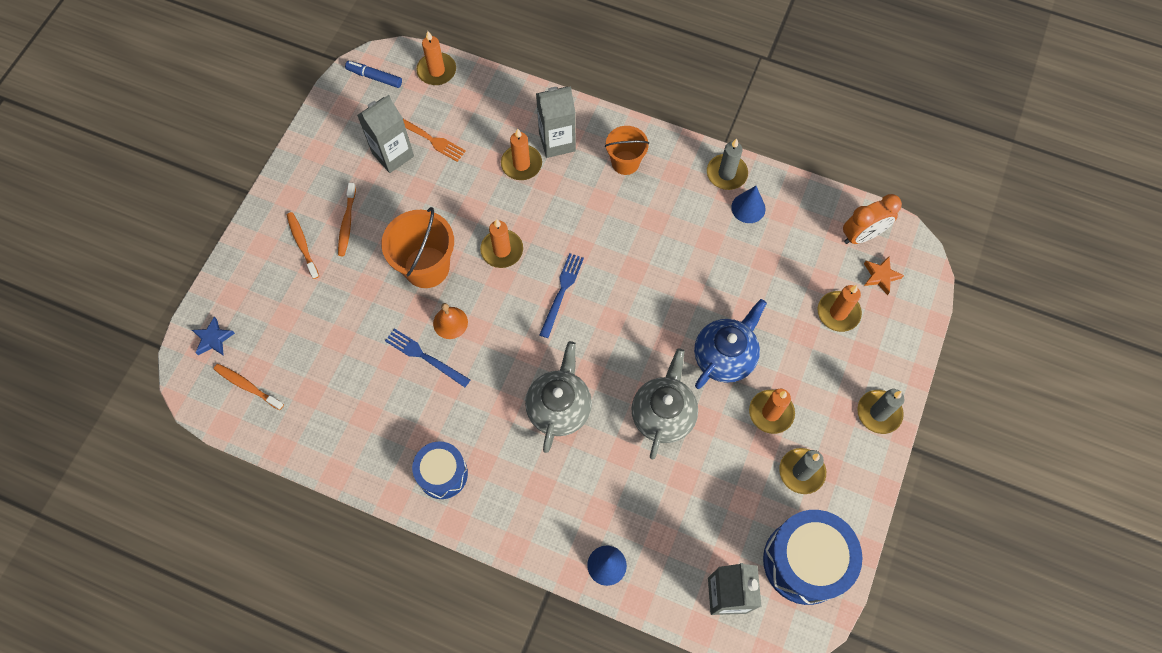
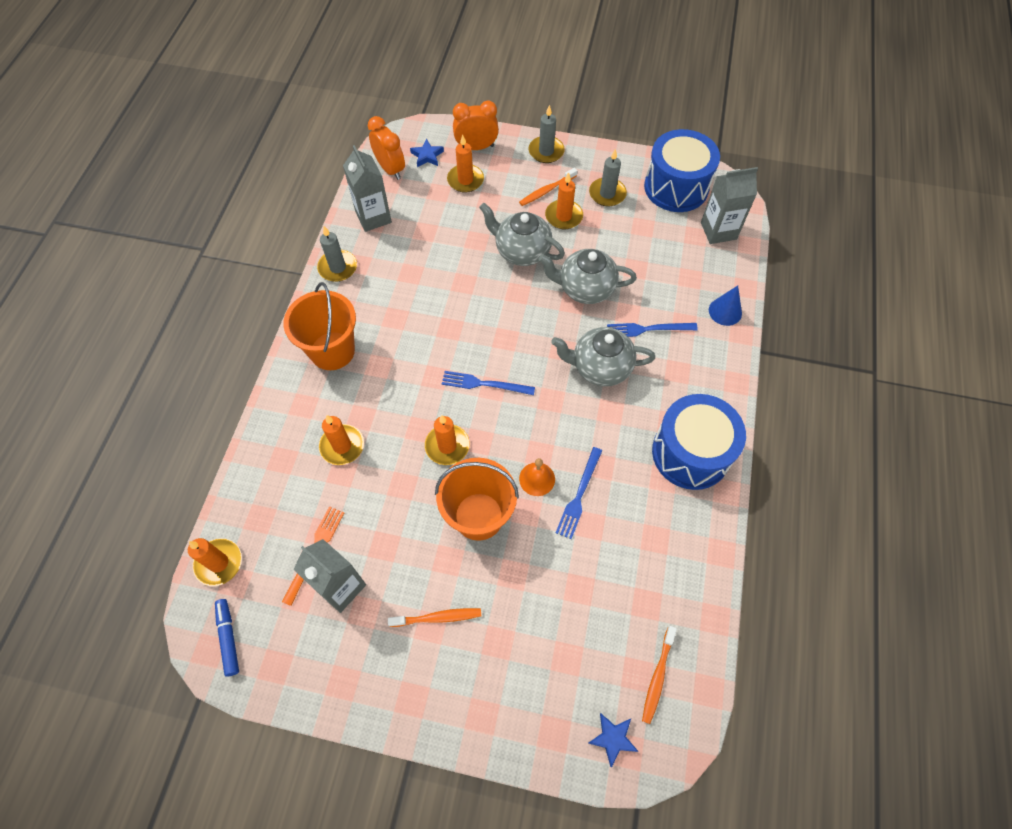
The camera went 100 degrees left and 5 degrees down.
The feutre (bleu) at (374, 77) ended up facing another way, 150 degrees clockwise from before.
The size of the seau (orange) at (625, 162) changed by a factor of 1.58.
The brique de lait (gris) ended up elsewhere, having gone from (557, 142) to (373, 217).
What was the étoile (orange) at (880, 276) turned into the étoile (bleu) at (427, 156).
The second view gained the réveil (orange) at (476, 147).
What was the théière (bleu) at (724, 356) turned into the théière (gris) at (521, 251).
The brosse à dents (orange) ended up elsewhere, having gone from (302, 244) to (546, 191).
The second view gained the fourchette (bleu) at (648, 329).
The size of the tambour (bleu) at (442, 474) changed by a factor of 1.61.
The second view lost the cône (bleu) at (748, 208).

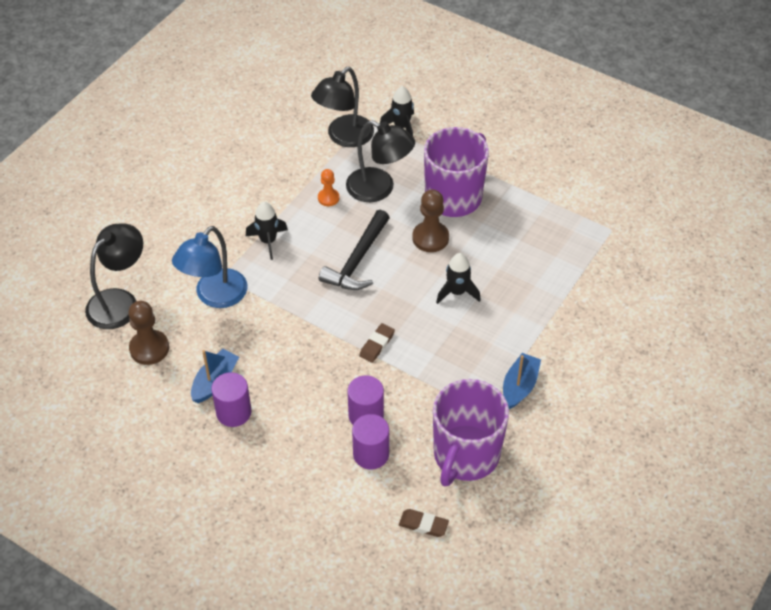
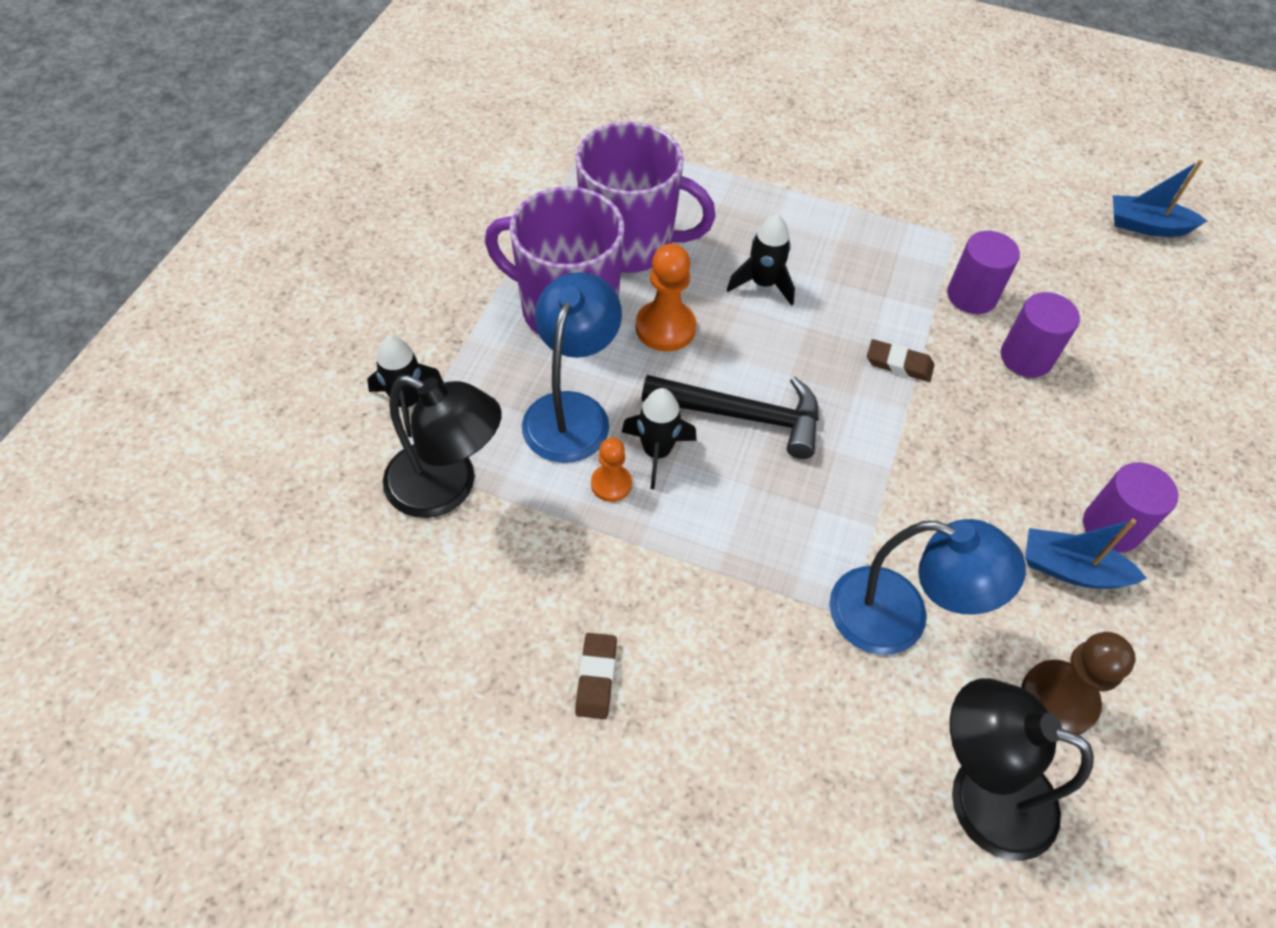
The camera went 105 degrees left and 5 degrees up.
What was the lampe (noir) at (379, 189) turned into the lampe (bleu) at (572, 411).
The gomme (marron) ended up elsewhere, having gone from (423, 525) to (596, 677).
The tasse (violet) ended up elsewhere, having gone from (465, 455) to (630, 244).
The fusée (noir) ended up elsewhere, having gone from (268, 241) to (656, 452).
What was the pion (marron) at (430, 238) turned into the pion (orange) at (665, 328).
The cylindre (violet) ended up elsewhere, having gone from (371, 454) to (971, 296).
The bateau (bleu) ended up elsewhere, having gone from (519, 386) to (1146, 226).

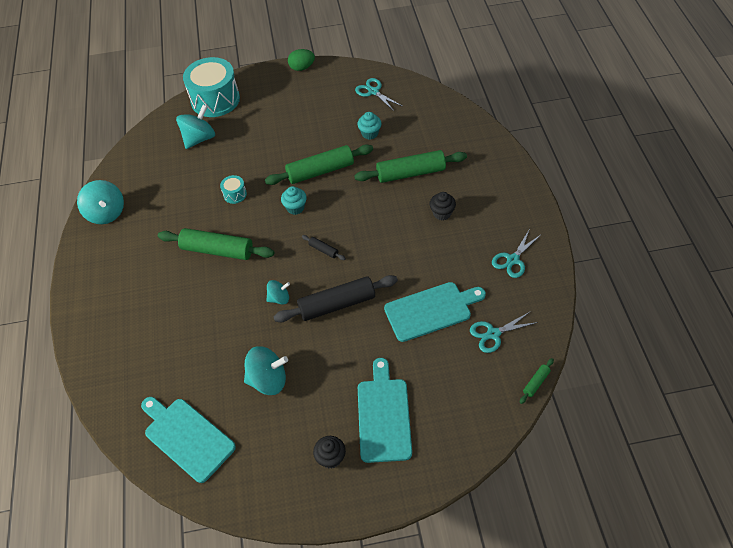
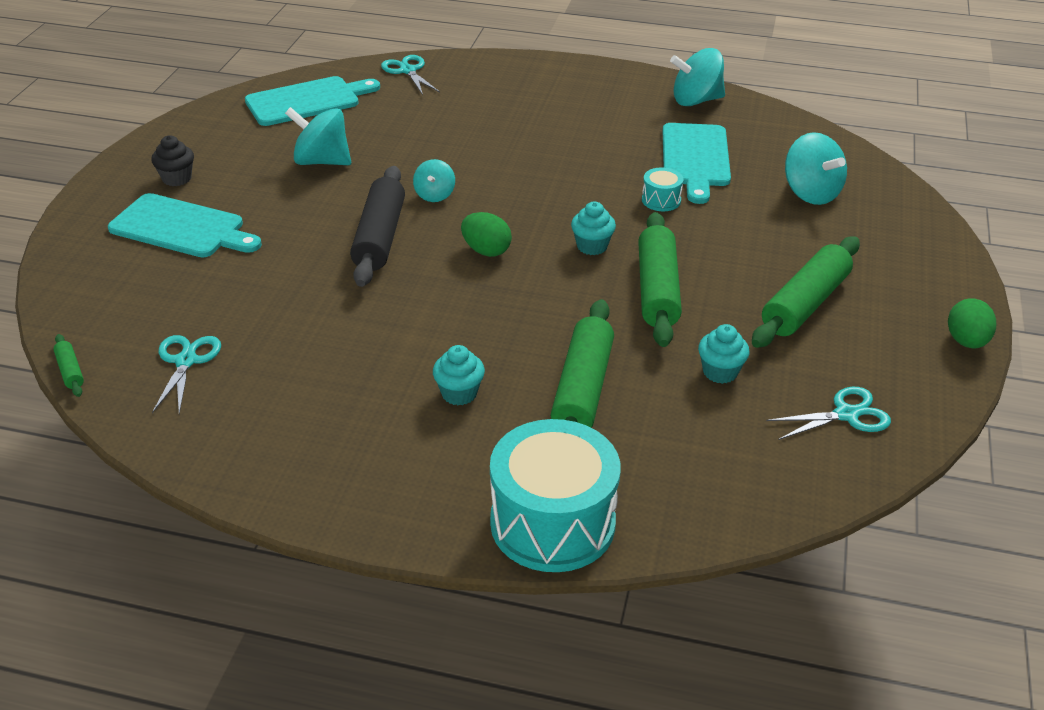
The camera went 110 degrees right and 15 degrees down.
The toupie (turquoise) at (268, 380) ended up facing another way, 90 degrees clockwise from before.
The ciseaux (turquoise) ended up elsewhere, having gone from (513, 260) to (407, 71).
What was the muffin (noir) at (442, 213) turned into the muffin (turquoise) at (459, 393).
Where the rouleau à pâtisserie (noir) stood at (323, 250), the œuf (vert) came to stand at (486, 251).
The tambour (turquoise) ended up elsewhere, having gone from (215, 99) to (552, 523).
The planche à découper (turquoise) ended up elsewhere, having gone from (431, 310) to (695, 159).
The rouleau à pâtisserie (vert) ended up elsewhere, having gone from (217, 250) to (805, 304).

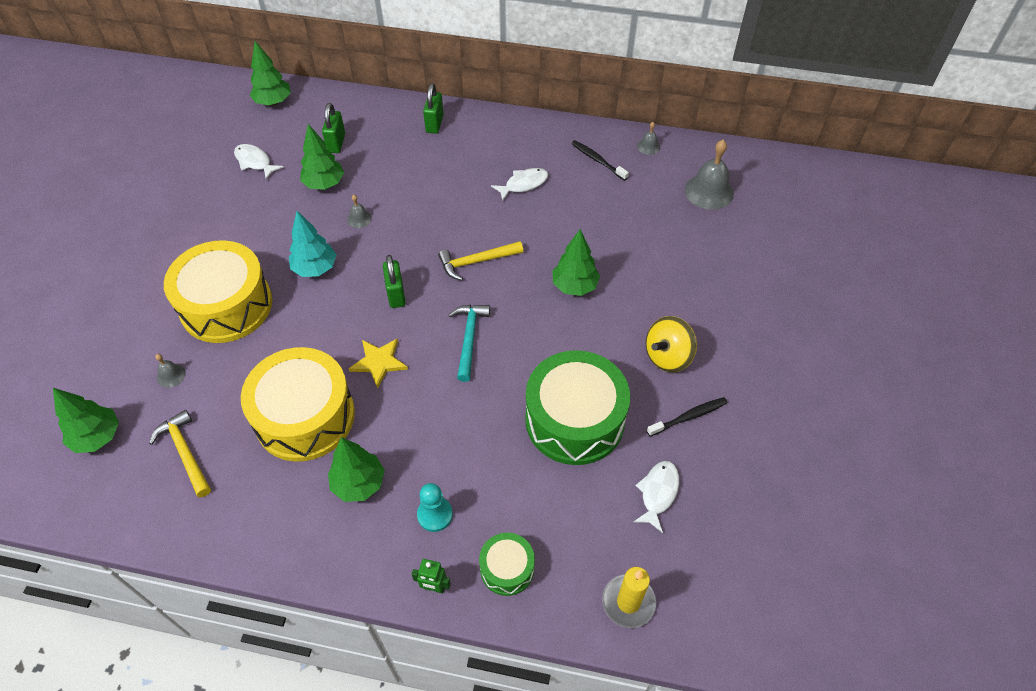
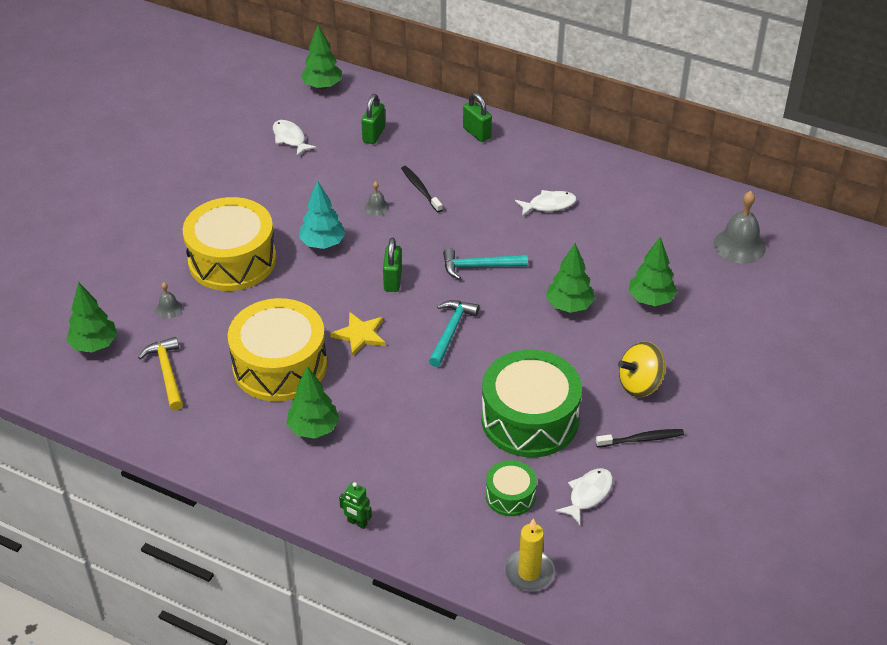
The camera went 15 degrees right and 10 degrees down.
The brosse à dents (noir) ended up elsewhere, having gone from (597, 160) to (420, 189).
What was the marteau (jaune) at (476, 262) turned into the marteau (turquoise) at (479, 266).
The cadenas (vert) at (434, 124) ended up facing another way, 60 degrees counterclockwise from before.
The tambour (vert) ended up elsewhere, having gone from (507, 568) to (510, 495).
The arbre (vert) ended up elsewhere, having gone from (324, 184) to (651, 300).
The second view lost the pion (turquoise) at (435, 515).
The second view lost the cloche (gris) at (648, 146).

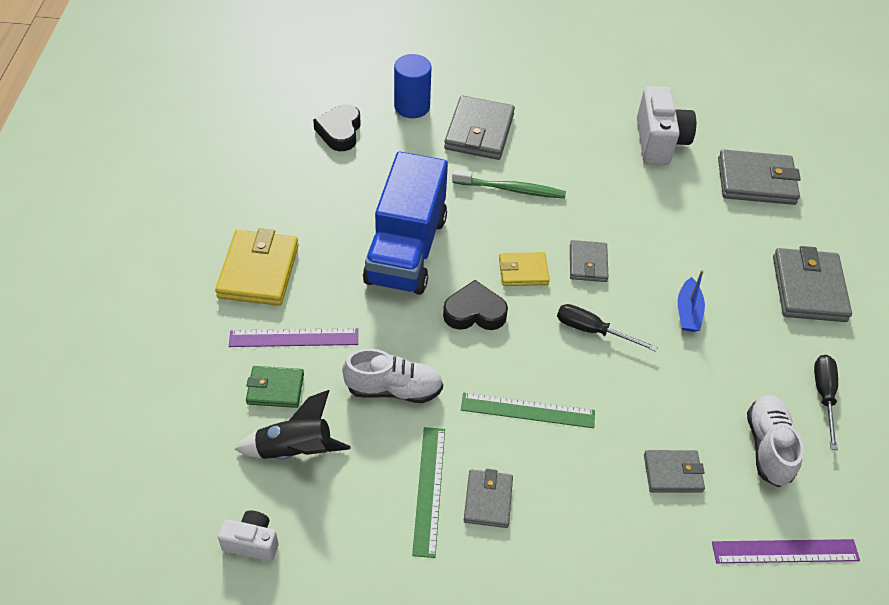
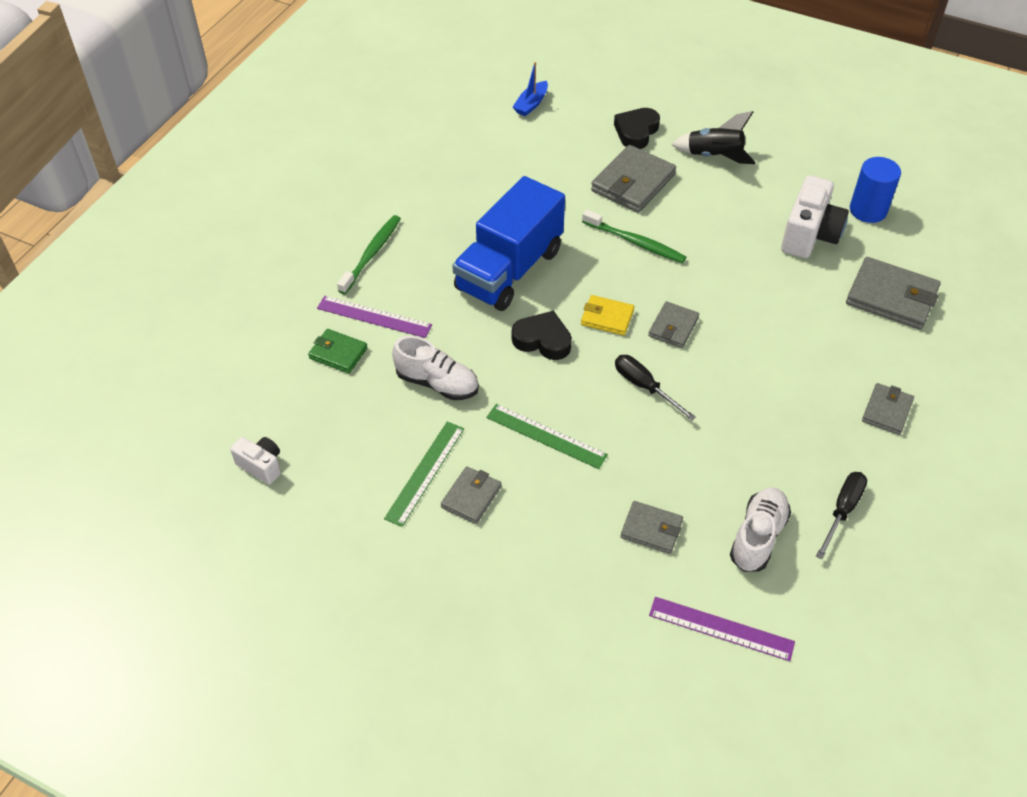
The camera went 25 degrees right and 0 degrees up.
Where the portefeuille (jaune) stood at (258, 271), the brosse à dents (vert) came to stand at (371, 254).
The bateau (bleu) ended up elsewhere, having gone from (688, 312) to (531, 104).
The cœur (noir) ended up elsewhere, having gone from (340, 132) to (636, 132).
The fusée (noir) ended up elsewhere, having gone from (295, 450) to (714, 156).
The cylindre (bleu) ended up elsewhere, having gone from (412, 107) to (868, 210).
The size of the portefeuille (gris) at (809, 288) changed by a factor of 0.58.

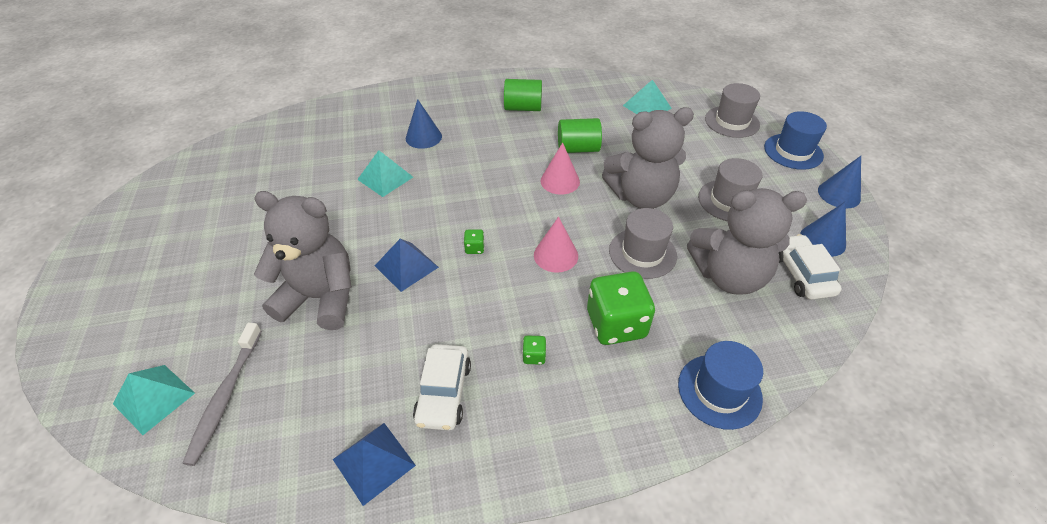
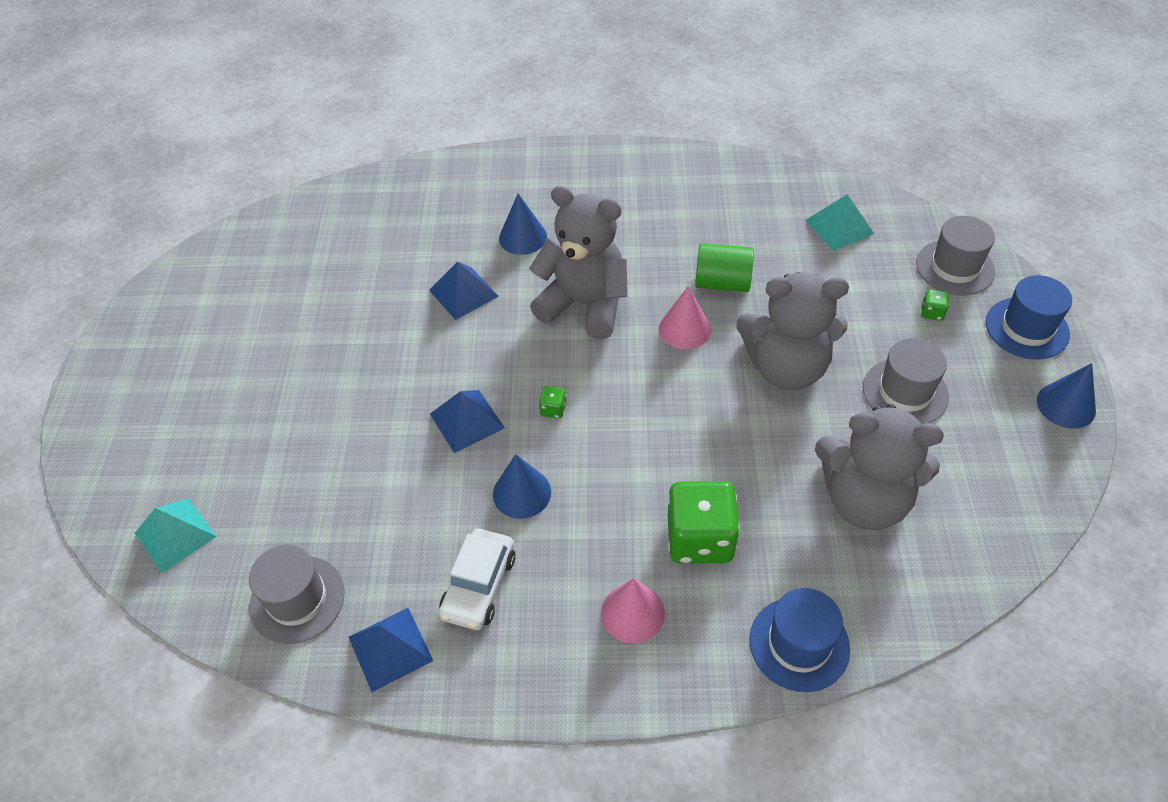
The camera went 15 degrees right and 5 degrees up.
The chapeau (gris) ended up elsewhere, having gone from (642, 253) to (297, 599).
What was the pyramide (turquoise) at (385, 178) turned into the pyramide (bleu) at (463, 293).
The cône (bleu) ended up elsewhere, having gone from (822, 240) to (522, 493).
The ours en peluche (gris) ended up elsewhere, having gone from (320, 298) to (584, 304).
The cône (rose) ended up elsewhere, having gone from (556, 255) to (632, 613).
The dé (vert) ended up elsewhere, having gone from (534, 356) to (932, 312).
The second view lost the brosse à dents (gris) at (226, 396).
The second view lost the cylindre (vert) at (523, 108).
The second view lost the voiture (blanc) at (801, 274).

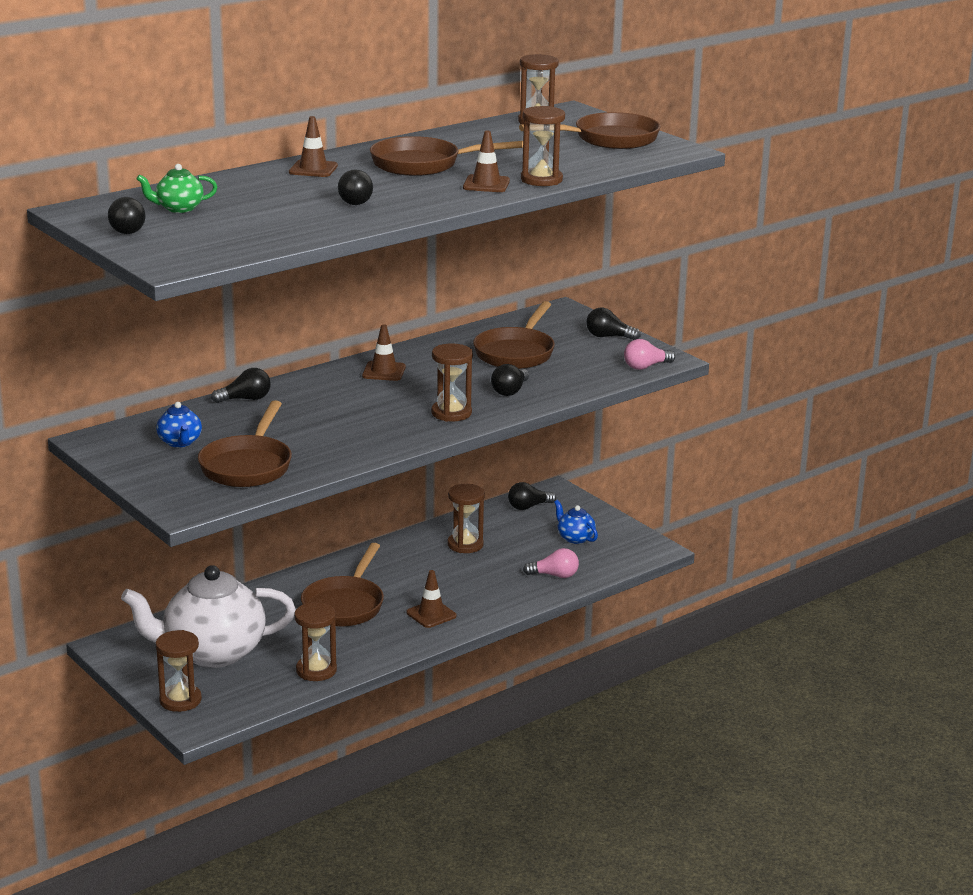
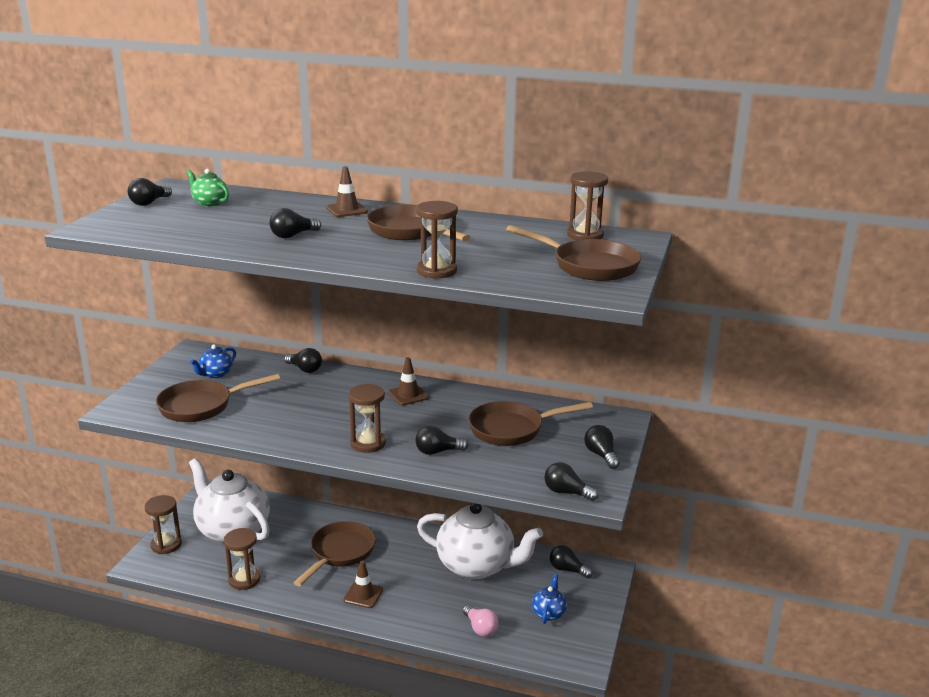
The camera went 55 degrees right and 0 degrees up.
The poêle (marron) at (345, 605) ended up facing another way, 135 degrees clockwise from before.
Where the sablier (marron) stood at (465, 545), the théière (blanc) came to stand at (477, 566).
What was the ampoule (rose) at (646, 367) turned into the ampoule (noir) at (566, 492).
The second view lost the cône de chantier (marron) at (486, 184).

